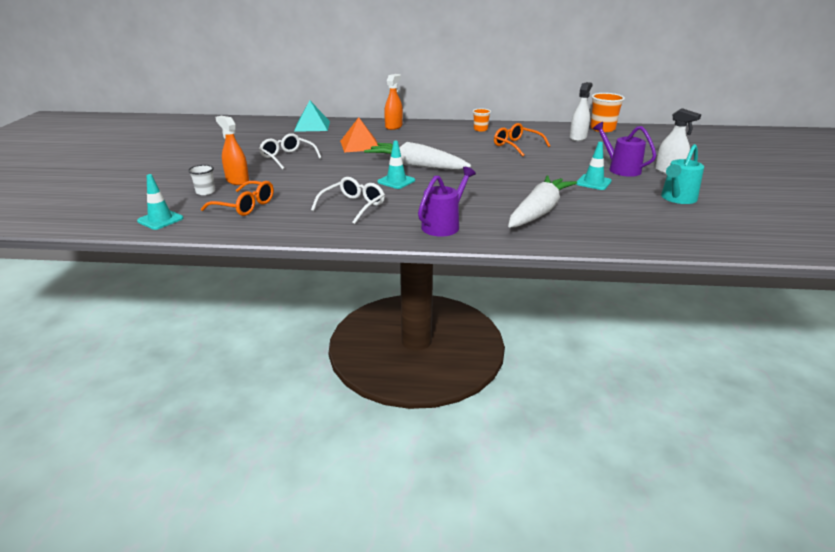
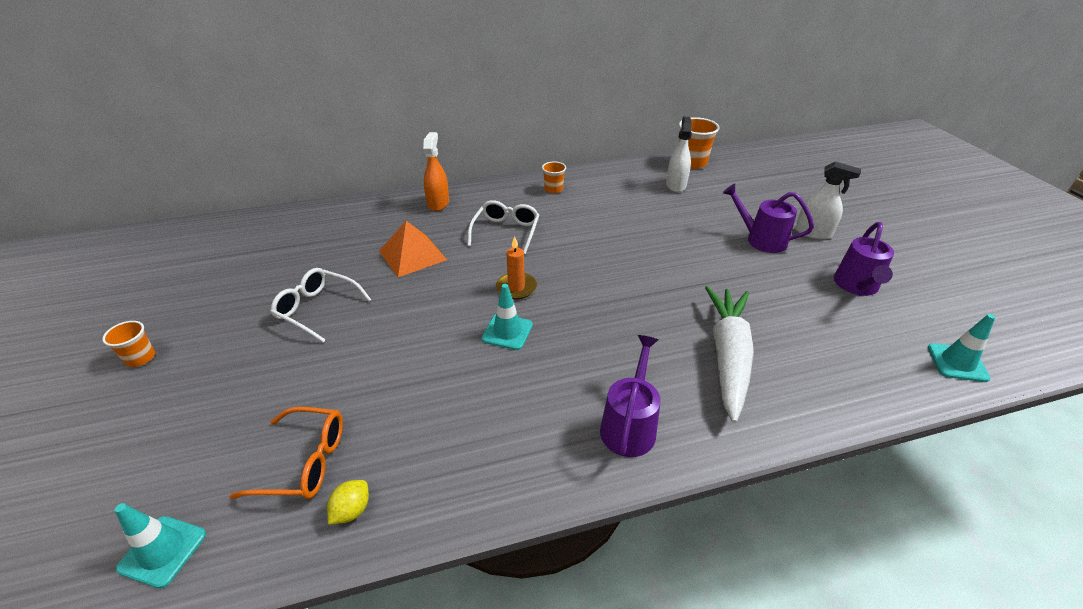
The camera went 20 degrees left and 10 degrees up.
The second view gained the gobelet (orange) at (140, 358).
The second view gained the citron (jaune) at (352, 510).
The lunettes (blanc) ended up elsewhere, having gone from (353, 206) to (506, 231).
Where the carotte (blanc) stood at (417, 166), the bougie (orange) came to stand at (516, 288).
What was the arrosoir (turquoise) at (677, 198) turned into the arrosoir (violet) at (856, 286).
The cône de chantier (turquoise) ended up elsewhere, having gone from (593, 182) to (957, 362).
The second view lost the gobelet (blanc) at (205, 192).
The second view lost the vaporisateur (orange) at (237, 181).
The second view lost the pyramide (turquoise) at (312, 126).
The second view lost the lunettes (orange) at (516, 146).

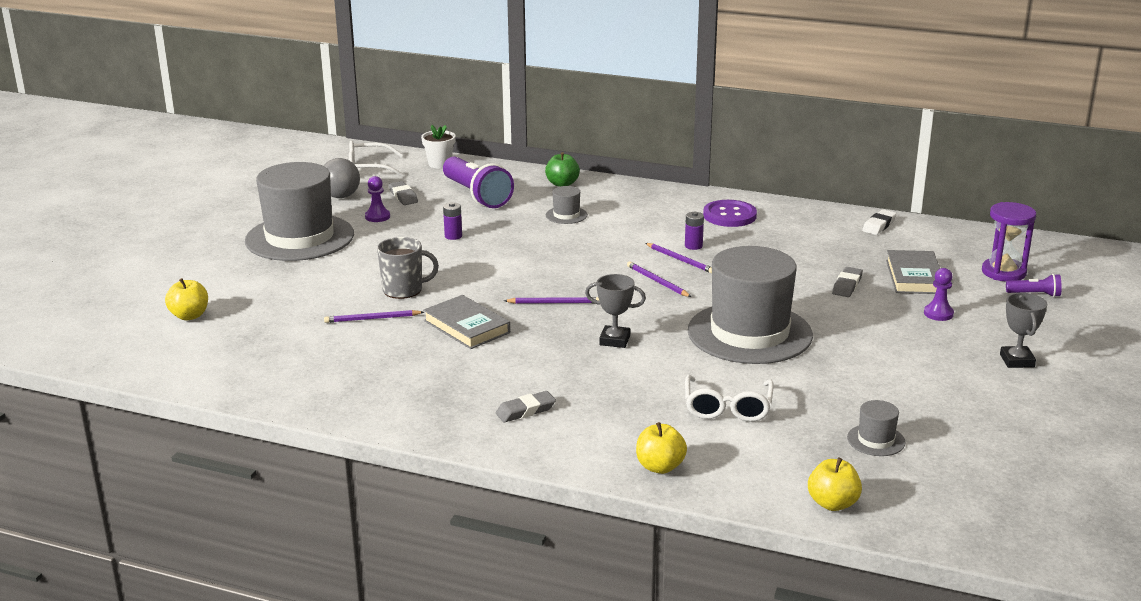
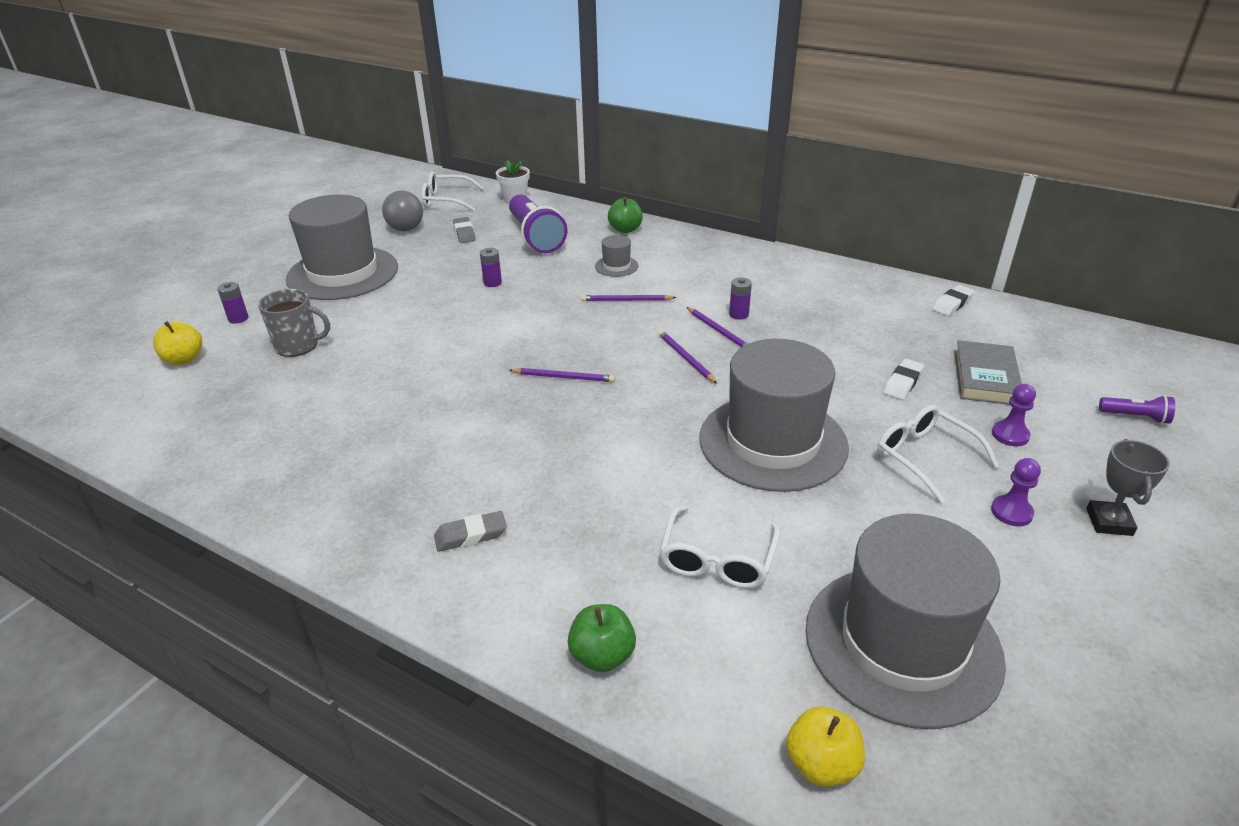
The camera went 10 degrees right and 10 degrees up.
The second view gained the pile (violet) at (238, 318).
The tasse (gris) ended up elsewhere, having gone from (403, 290) to (298, 346).
What was the pomme (jaune) at (660, 467) turned into the pomme (vert) at (602, 655).
The crayon (violet) ended up elsewhere, having gone from (372, 319) to (626, 300).
The size of the chapeau (gris) at (876, 440) changed by a factor of 2.49.
The second view gained the lunettes (blanc) at (925, 457).
What was the gomme (gris) at (847, 285) turned into the gomme (blanc) at (903, 383).
The pion (violet) ended up elsewhere, having gone from (377, 217) to (1011, 512).
The second view lost the livre (gris) at (467, 327).
The second view lost the trophée (gris) at (614, 340).
The second view lost the bouton (violet) at (729, 215).
The second view lost the sablier (violet) at (1003, 272).

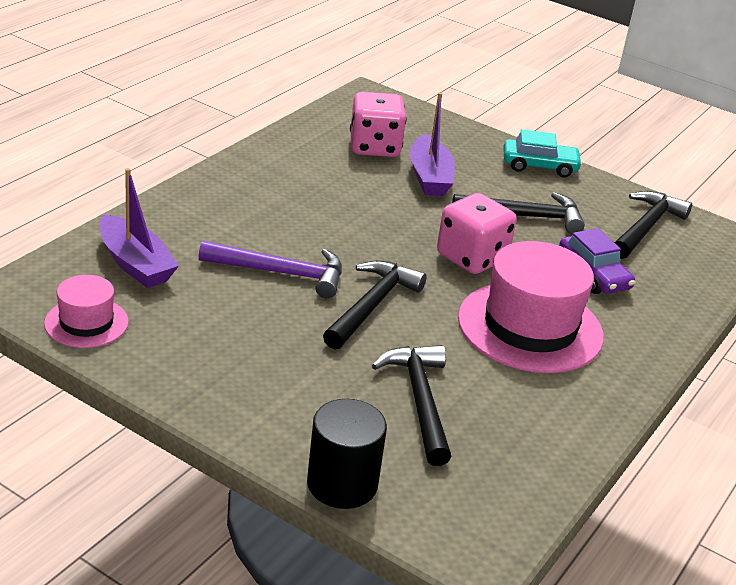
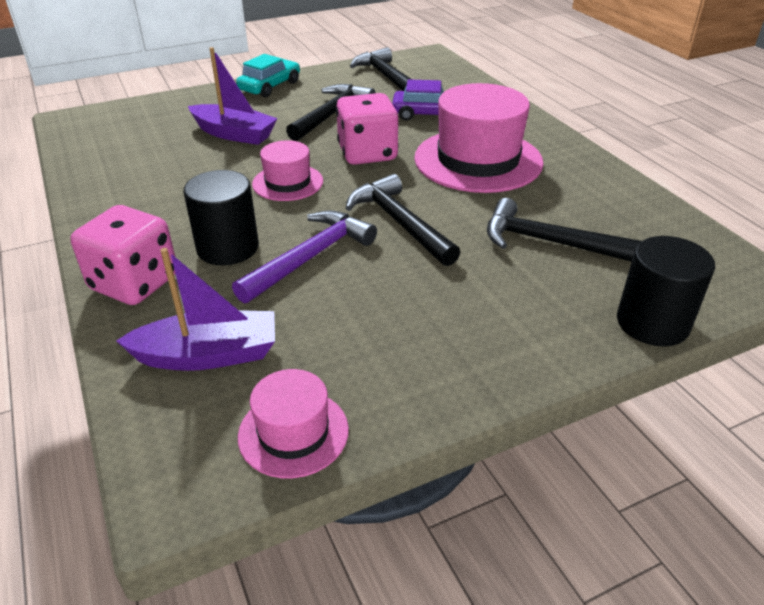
The camera went 55 degrees left and 5 degrees up.
The dé (rose) ended up elsewhere, having gone from (374, 147) to (134, 283).
The second view gained the cylindre (noir) at (228, 248).
The second view gained the chapeau (rose) at (287, 182).

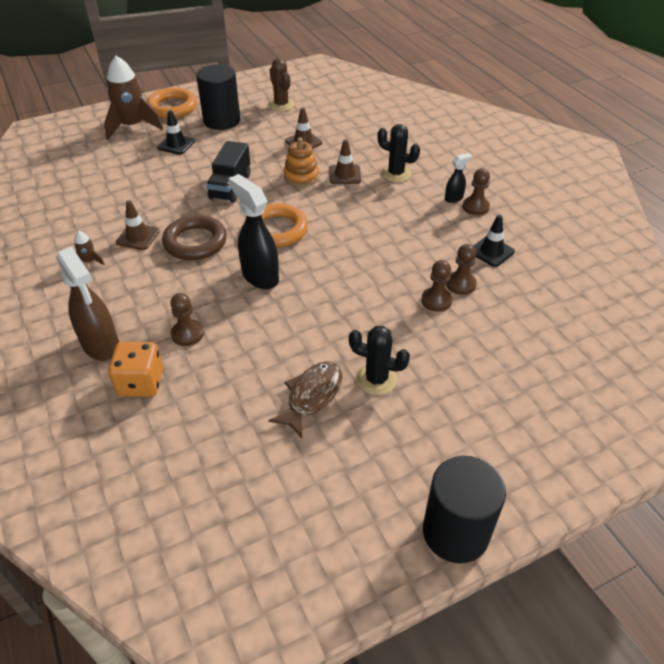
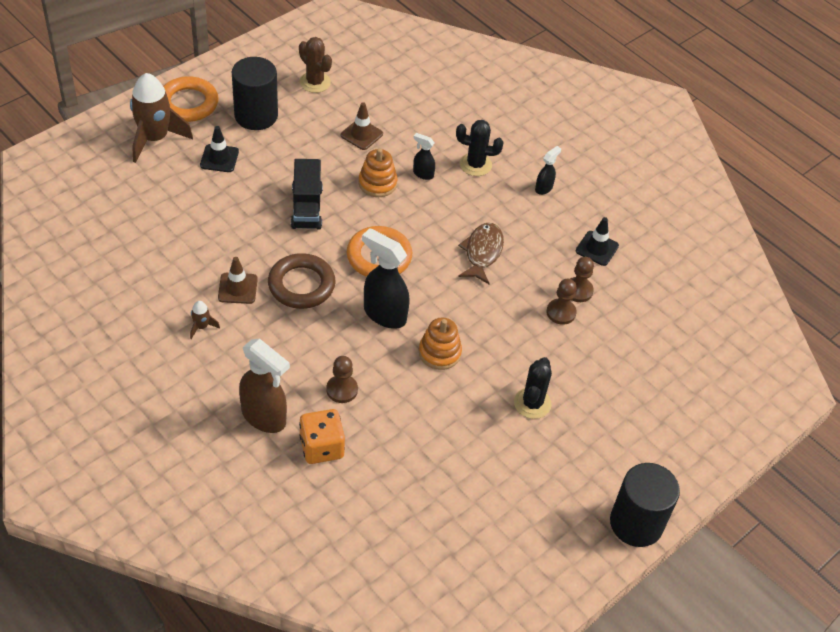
The camera went 20 degrees left and 5 degrees up.
Where the cône de chantier (marron) stood at (345, 174), the vaporisateur (noir) came to stand at (423, 174).
The second view gained the jouet à empiler (orange) at (439, 352).
The poisson (marron) ended up elsewhere, having gone from (312, 396) to (482, 252).
The cactus (noir) at (376, 379) ended up facing another way, 75 degrees counterclockwise from before.
The second view lost the pion (marron) at (475, 207).

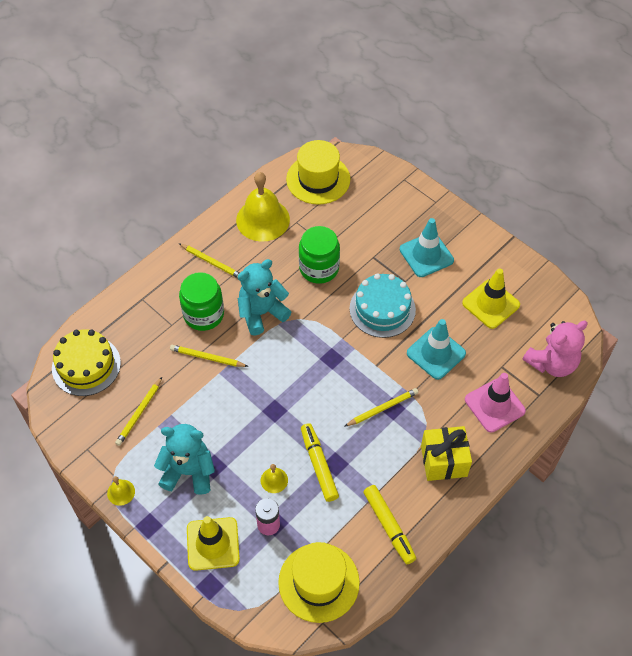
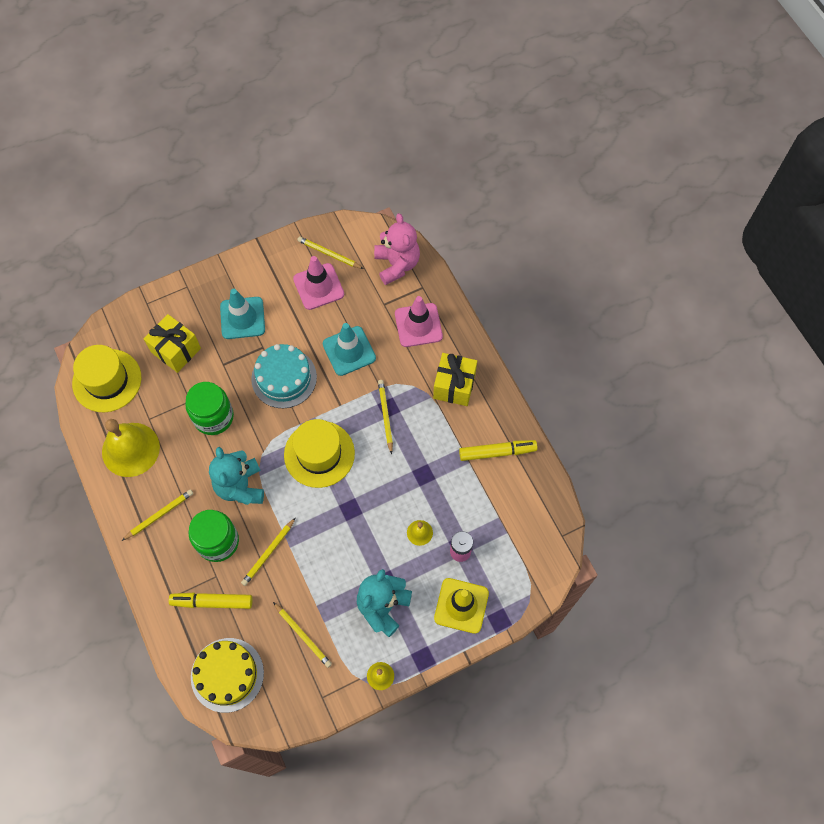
The camera went 70 degrees left and 10 degrees up.
The second view gained the cadeau (jaune) at (176, 350).
The feutre (jaune) ended up elsewhere, having gone from (319, 465) to (212, 602).
The chapeau (jaune) ended up elsewhere, having gone from (318, 582) to (319, 454).
What was the cône de chantier (jaune) at (491, 304) turned into the cône de chantier (rose) at (318, 286).
The second view gained the crayon (jaune) at (329, 254).

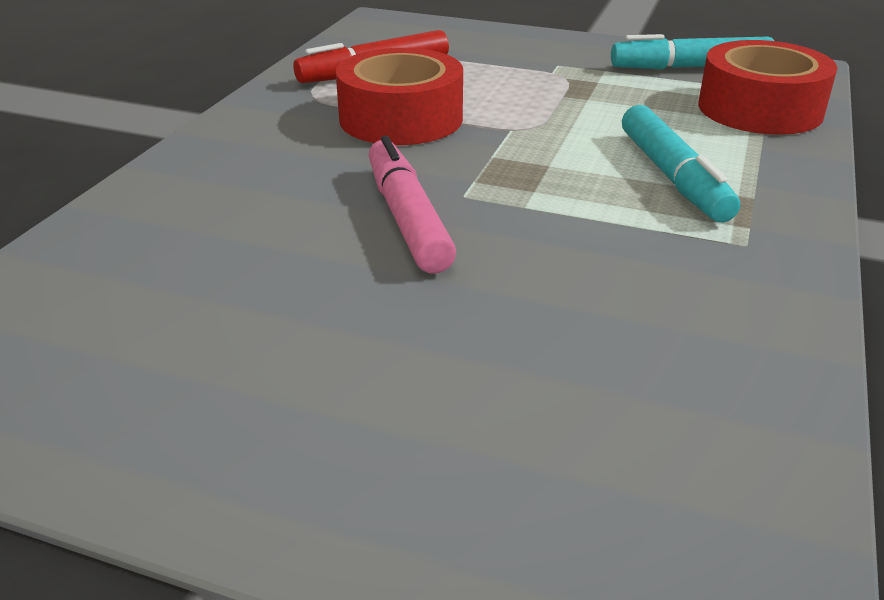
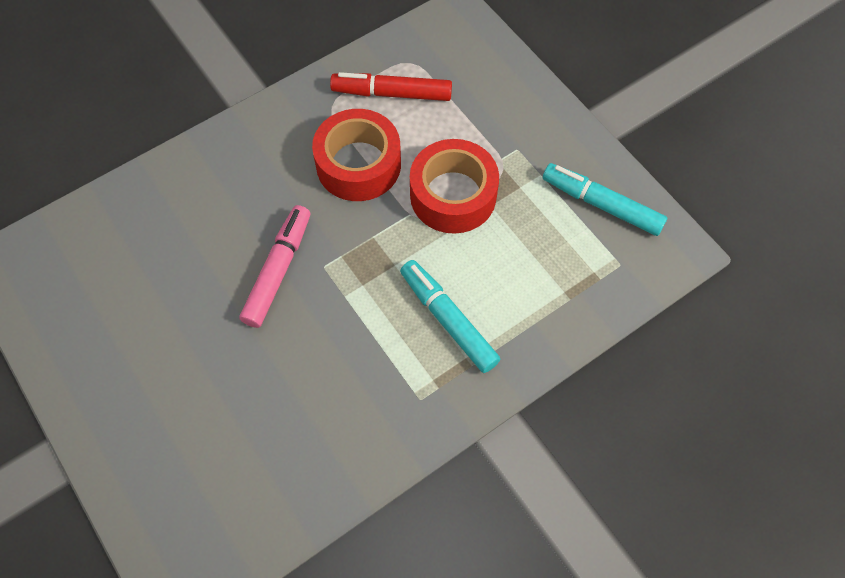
The camera went 35 degrees right and 30 degrees up.
The feutre (turquoise) at (673, 177) ended up facing another way, 120 degrees clockwise from before.
The ruban adhésif (rouge) ended up elsewhere, having gone from (760, 109) to (453, 195).

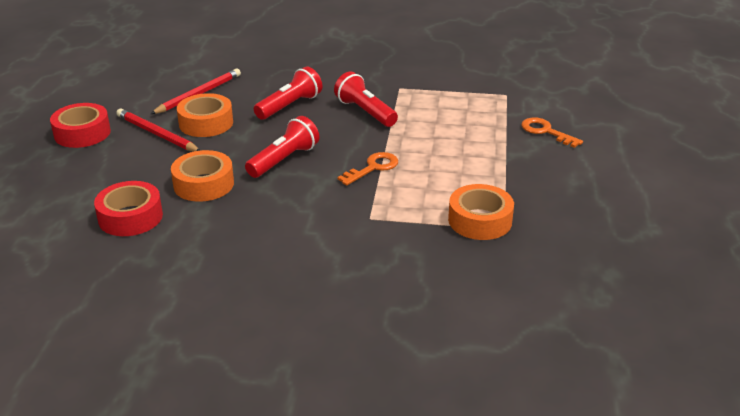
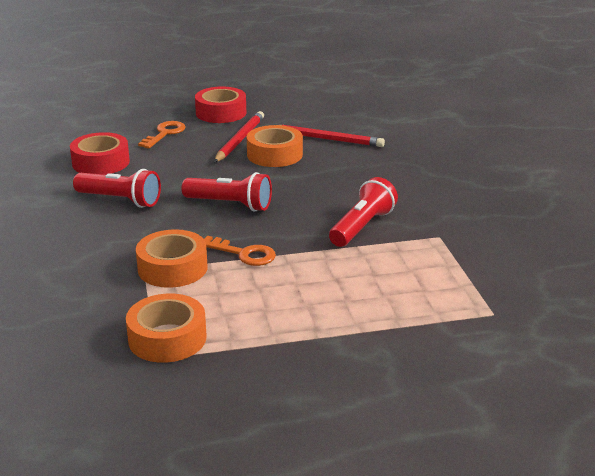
The camera went 70 degrees right and 5 degrees down.
The lampe de poche (rouge) ended up elsewhere, having gone from (289, 106) to (120, 200).
The ruban adhésif (orange) ended up elsewhere, having gone from (203, 184) to (172, 268).
The clé (orange) ended up elsewhere, having gone from (546, 132) to (164, 134).

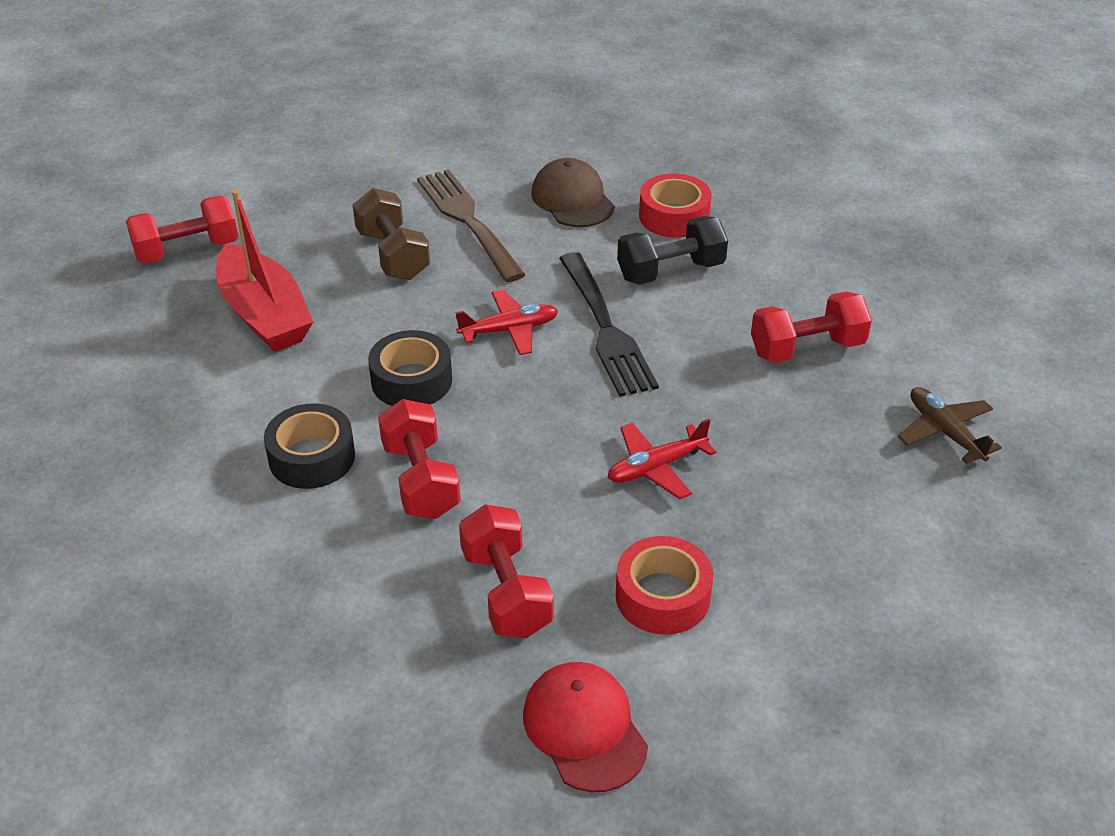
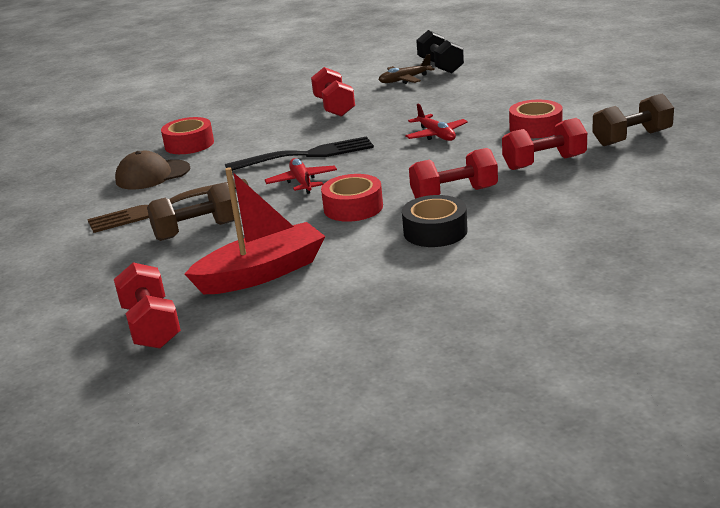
The camera went 85 degrees left and 15 degrees down.
What was the ruban adhésif (noir) at (411, 380) turned into the ruban adhésif (rouge) at (353, 207).
The haltère (noir) ended up elsewhere, having gone from (670, 271) to (440, 66).
Where the casquette (rouge) stood at (584, 729), the haltère (marron) came to stand at (632, 138).

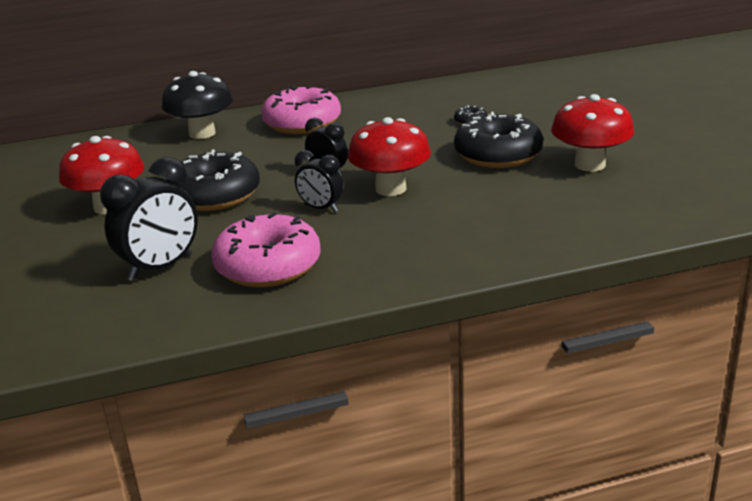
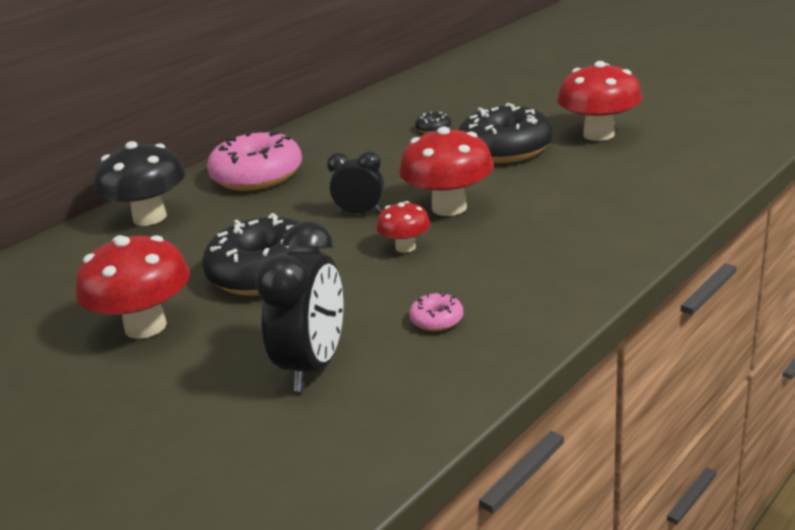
The camera went 30 degrees left and 0 degrees up.
Where the réveil (noir) stood at (321, 208), the champignon (rouge) came to stand at (405, 247).
The size of the beignet (rose) at (268, 266) changed by a factor of 0.41.

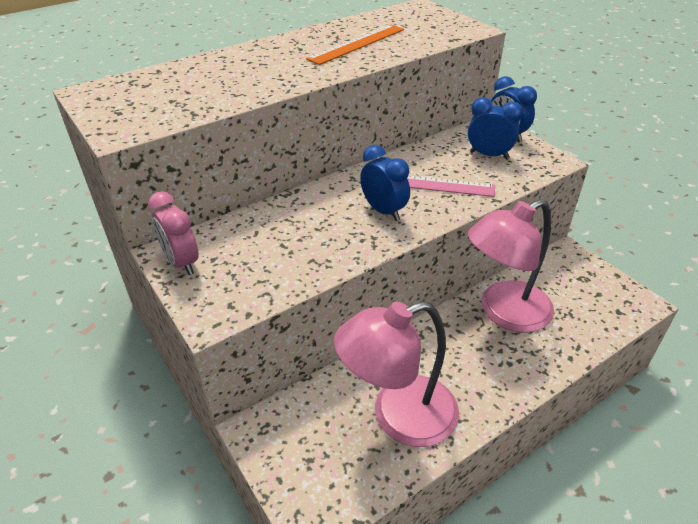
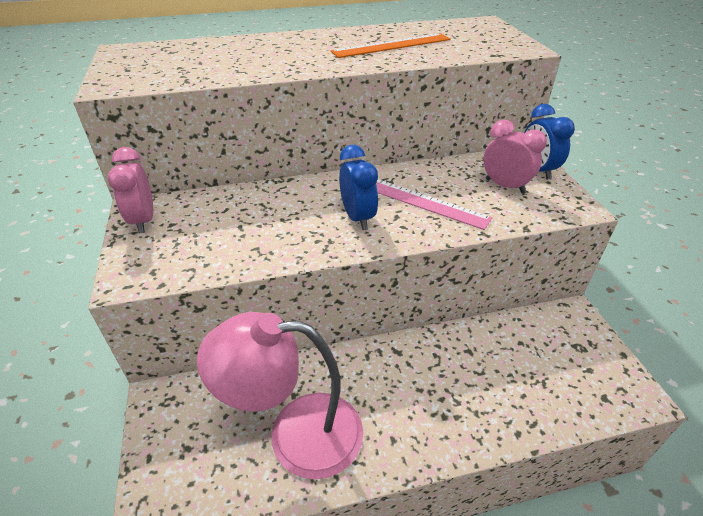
The camera went 20 degrees right and 0 degrees up.
What was the réveil (bleu) at (489, 155) turned into the réveil (rose) at (505, 186).
The second view lost the lampe (rose) at (504, 312).

